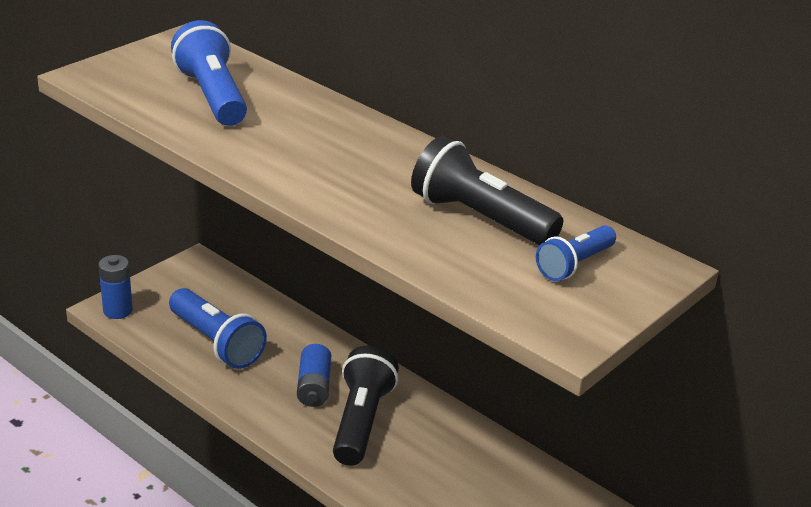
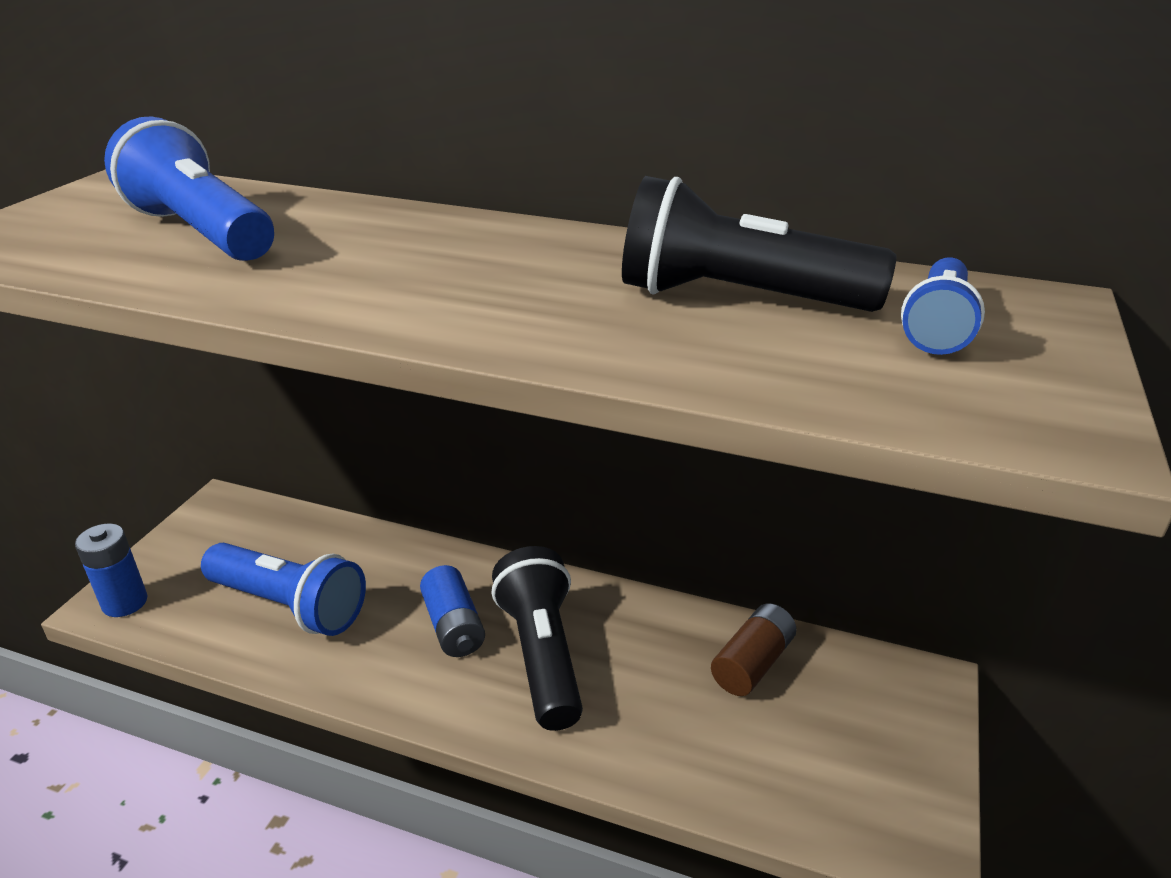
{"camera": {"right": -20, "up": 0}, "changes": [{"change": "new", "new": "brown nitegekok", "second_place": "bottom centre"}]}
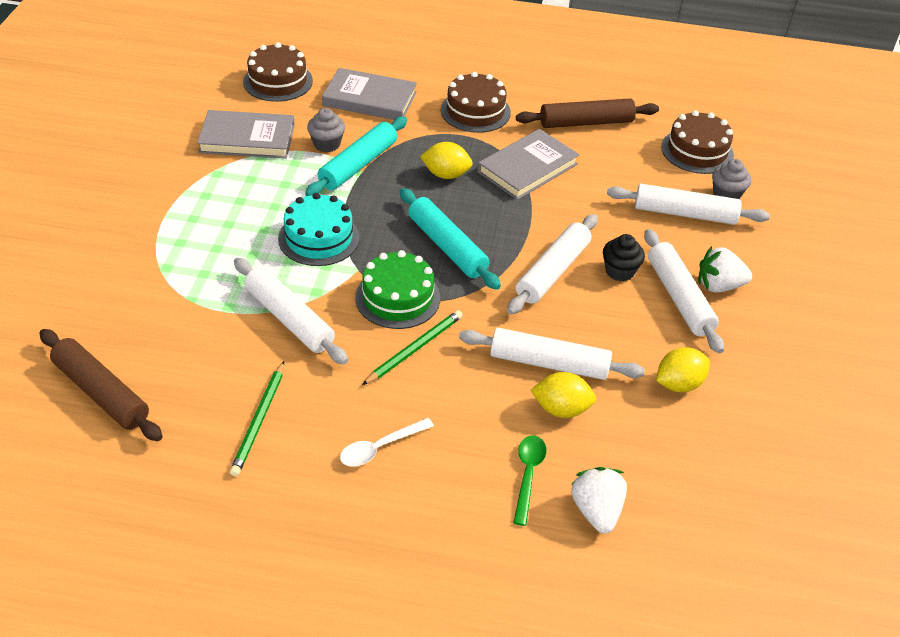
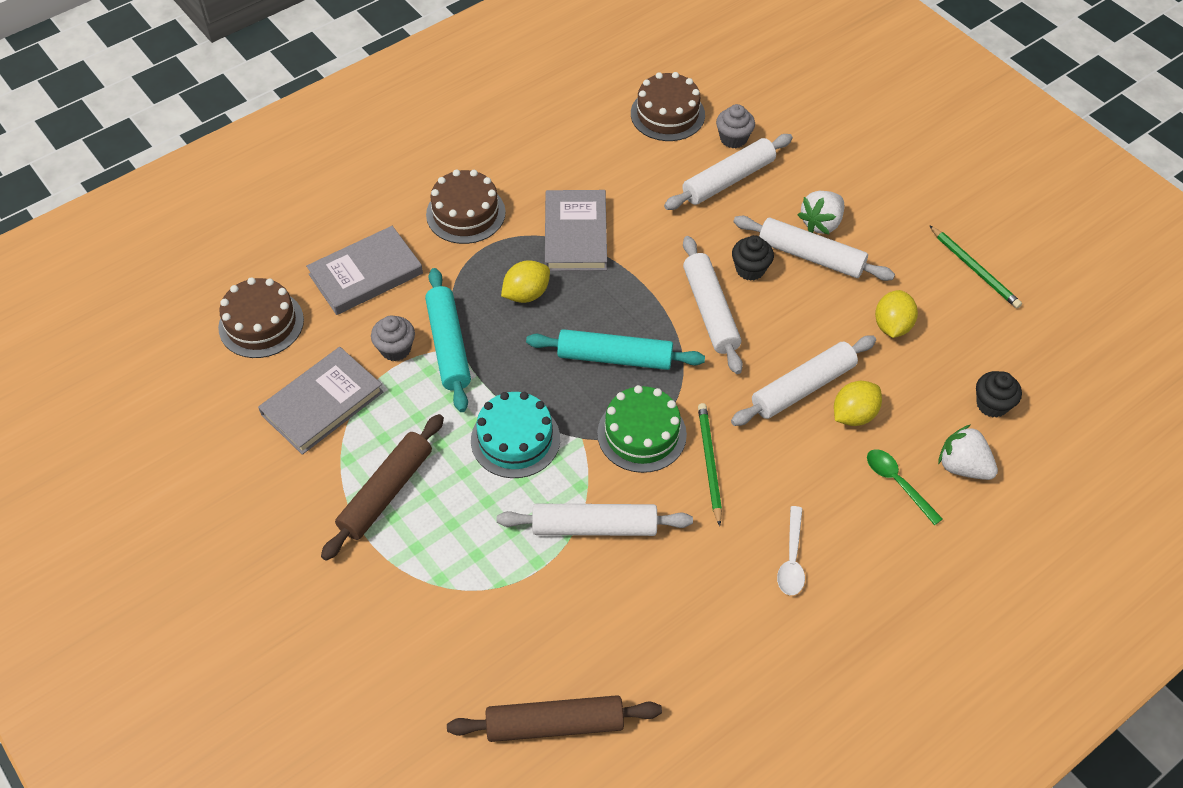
{"camera": {"right": -45, "up": 10}, "changes": [{"change": "shifted", "old": "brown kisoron (no. 2 from left in the first image)", "new": "brown kisoron (no. 1 from left)", "first_place": "top centre", "second_place": "middle left"}, {"change": "shifted", "old": "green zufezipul (no. 1 from left in the first image)", "new": "green zufezipul (no. 2 from left)", "first_place": "middle left", "second_place": "middle right"}, {"change": "new", "new": "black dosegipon (no. 2 from left)", "second_place": "middle right"}]}
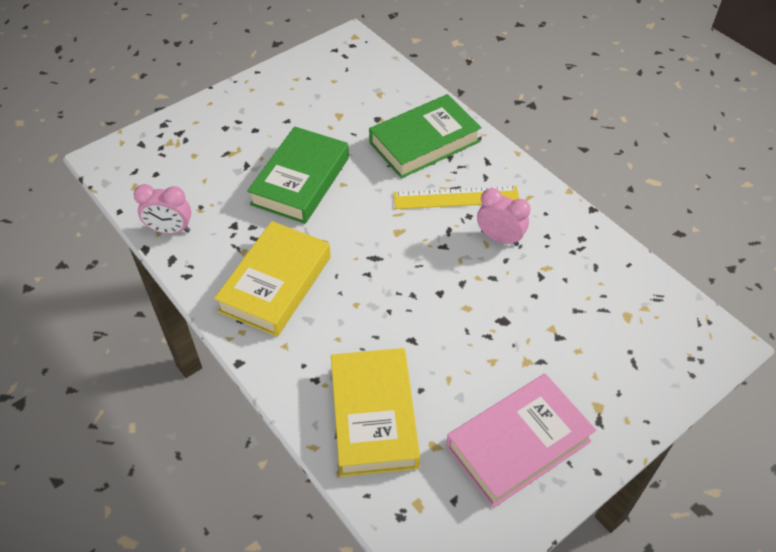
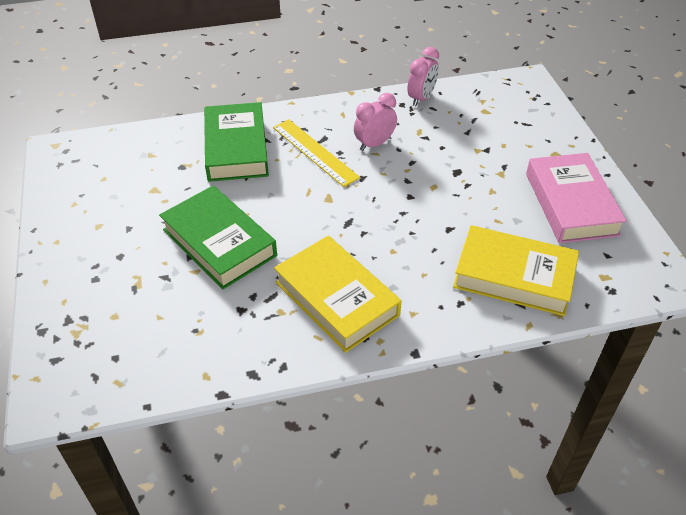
{"camera": {"right": -65, "up": -5}, "changes": [{"change": "rotated", "old": "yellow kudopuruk", "first_place": "centre", "second_place": "top centre", "degrees": -60}, {"change": "shifted", "old": "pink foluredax (no. 1 from left in the first image)", "new": "pink foluredax (no. 2 from left)", "first_place": "middle left", "second_place": "top centre"}]}
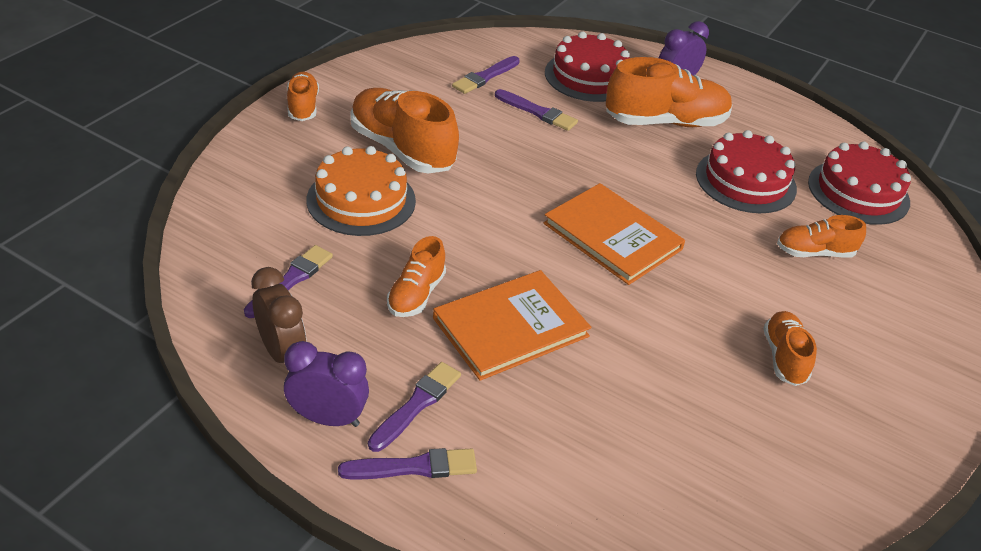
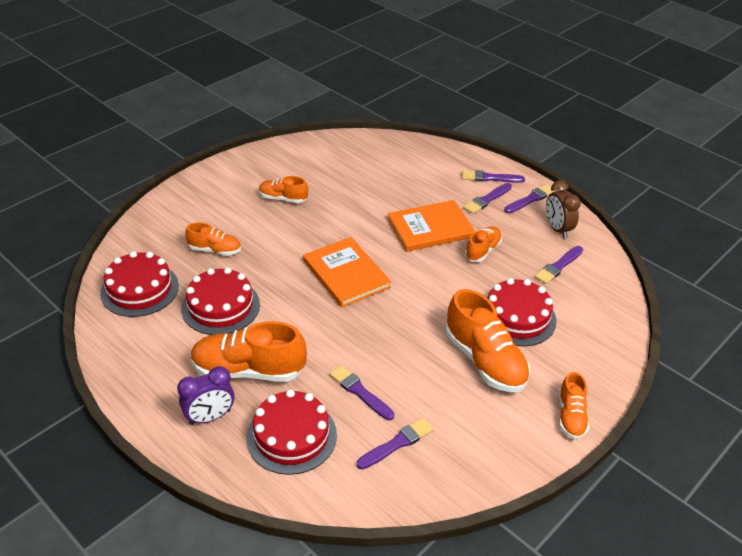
{"camera": {"right": -165, "up": 0}, "changes": [{"change": "rotated", "old": "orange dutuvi (no. 5 from left in the first image)", "first_place": "middle right", "second_place": "centre", "degrees": 90}, {"change": "repainted", "old": "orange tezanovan", "new": "red tezanovan (no. 4 from left)", "first_place": "centre", "second_place": "middle right"}, {"change": "swapped", "old": "purple foluredax (no. 1 from left)", "new": "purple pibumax (no. 5 from left)", "first_place": "bottom left", "second_place": "middle right"}]}
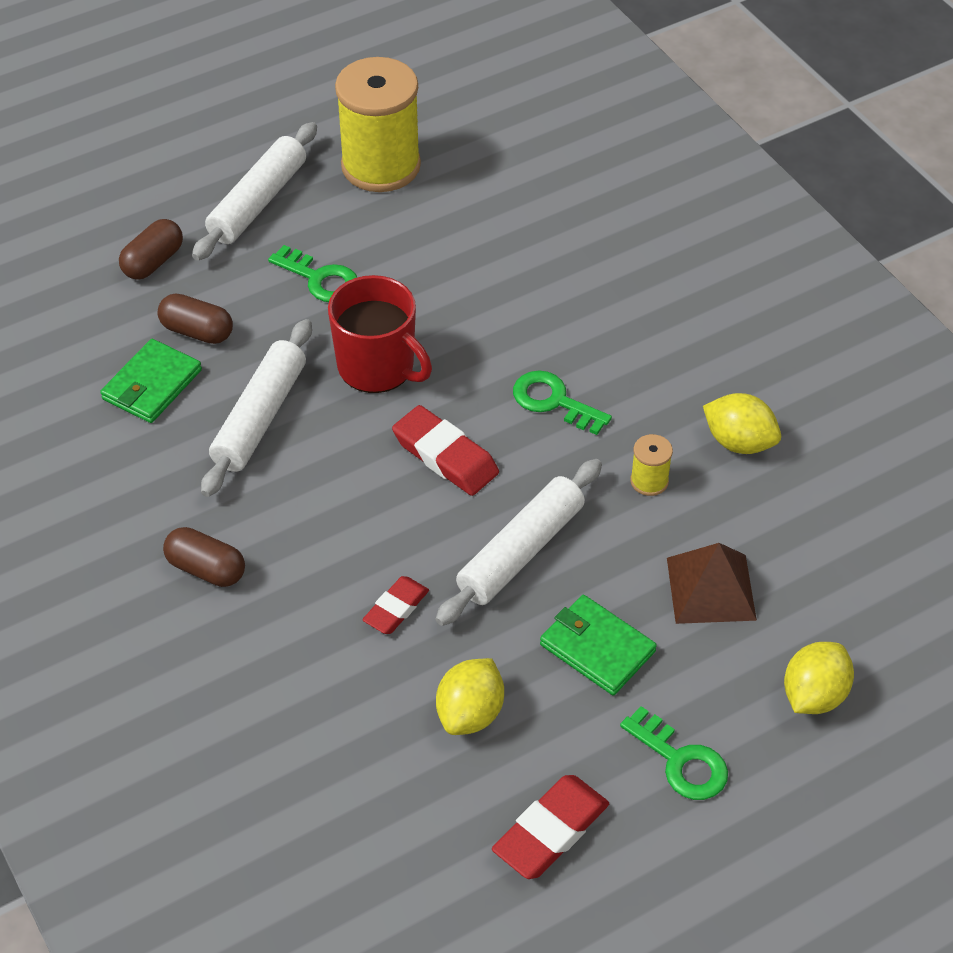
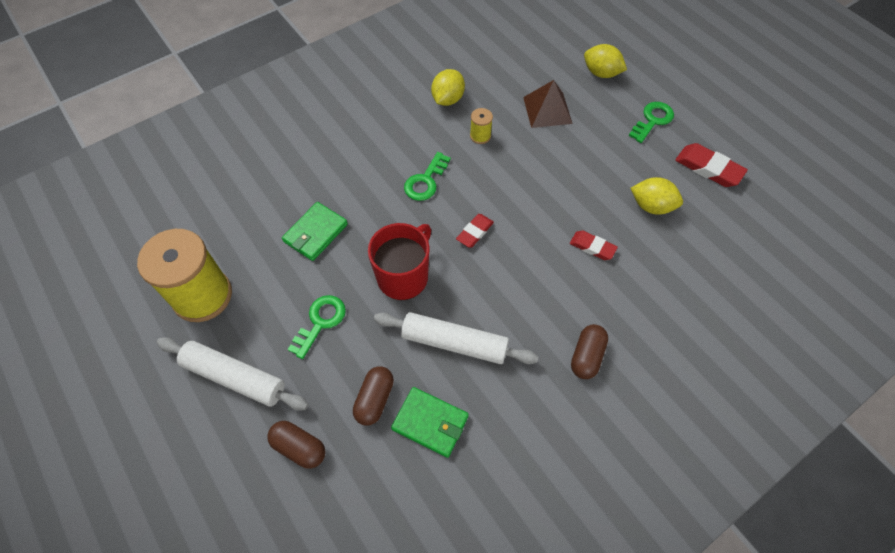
{"camera": {"right": -95, "up": 10}, "changes": [{"change": "shifted", "old": "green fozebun (no. 2 from left in the first image)", "new": "green fozebun (no. 1 from left)", "first_place": "bottom centre", "second_place": "centre"}, {"change": "scaled", "old": "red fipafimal (no. 2 from left in the first image)", "first_place": "centre", "second_place": "centre", "factor": 0.64}, {"change": "gone", "old": "white kisoron (no. 3 from left)", "first_place": "centre"}]}
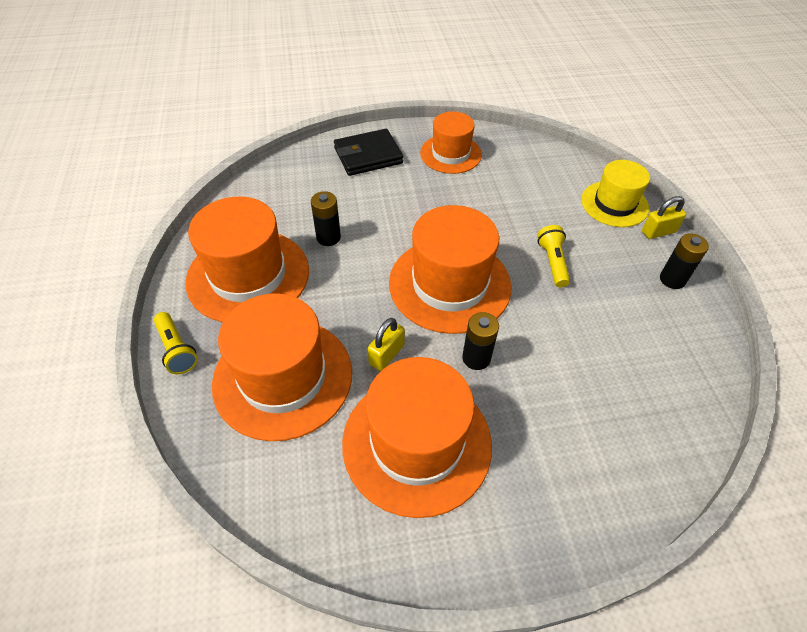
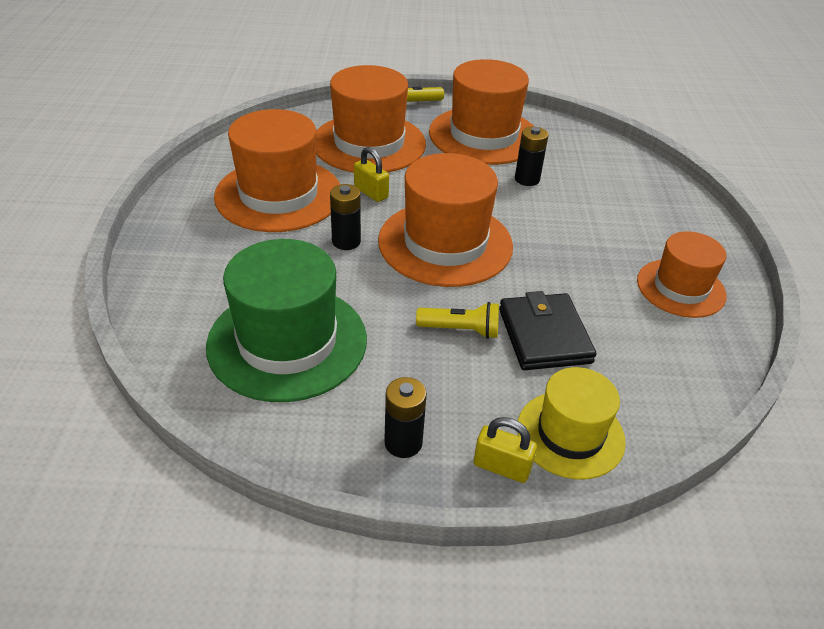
{"camera": {"right": 100, "up": -10}, "changes": [{"change": "new", "new": "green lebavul", "second_place": "centre"}, {"change": "rotated", "old": "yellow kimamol (no. 2 from left)", "first_place": "middle right", "second_place": "bottom centre", "degrees": -60}, {"change": "shifted", "old": "black fozebun", "first_place": "top centre", "second_place": "centre"}]}
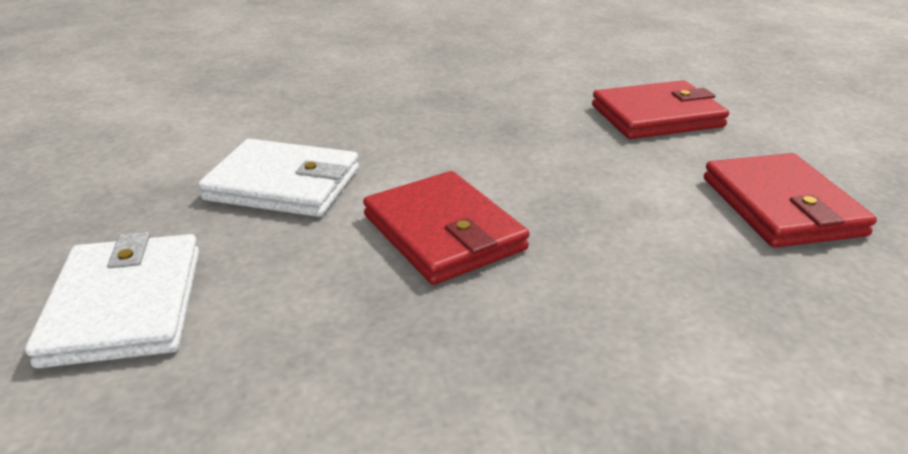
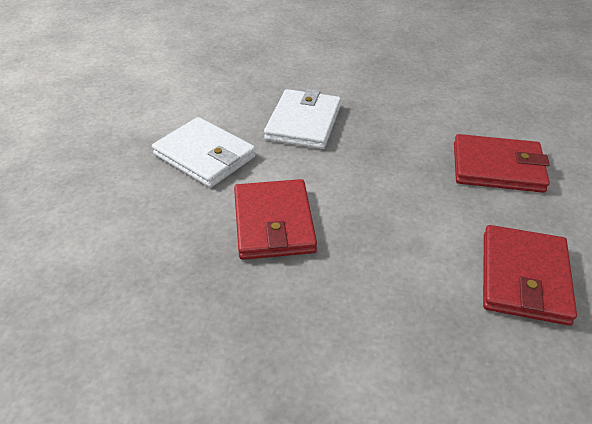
{"camera": {"right": 25, "up": 10}, "changes": [{"change": "shifted", "old": "white fozebun (no. 1 from left in the first image)", "new": "white fozebun (no. 2 from left)", "first_place": "middle left", "second_place": "top centre"}]}
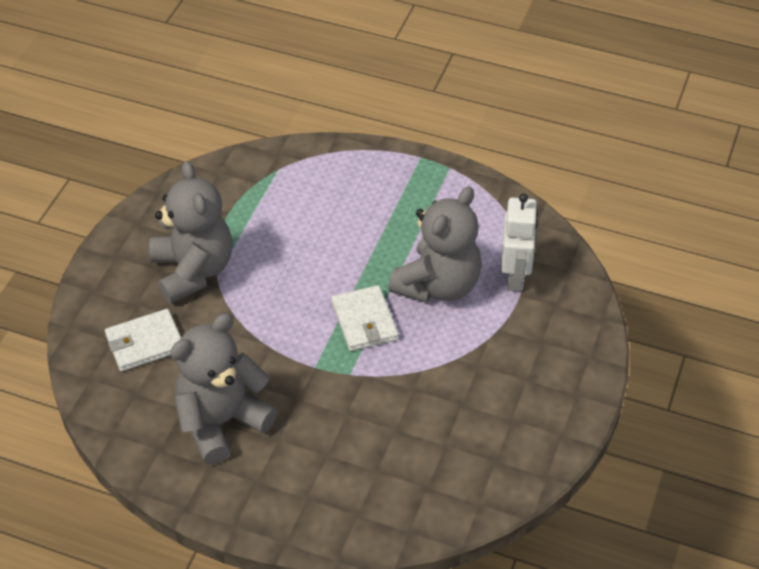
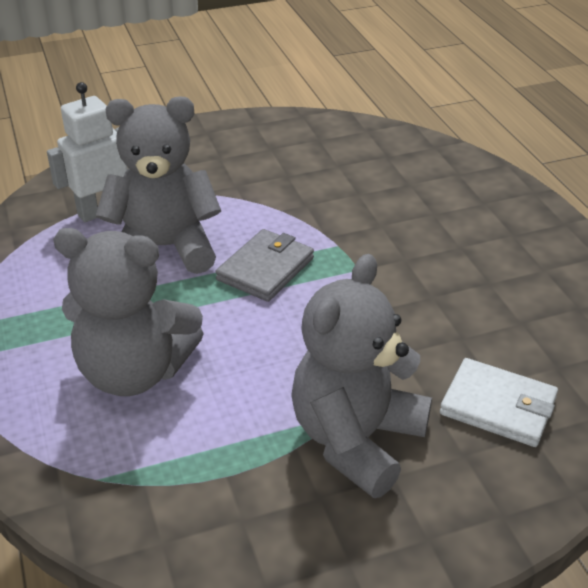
{"camera": {"right": -130, "up": -10}, "changes": [{"change": "shifted", "old": "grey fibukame (no. 2 from left in the first image)", "new": "grey fibukame (no. 1 from left)", "first_place": "bottom left", "second_place": "middle left"}, {"change": "repainted", "old": "white fozebun (no. 2 from left)", "new": "grey fozebun", "first_place": "centre", "second_place": "centre"}]}
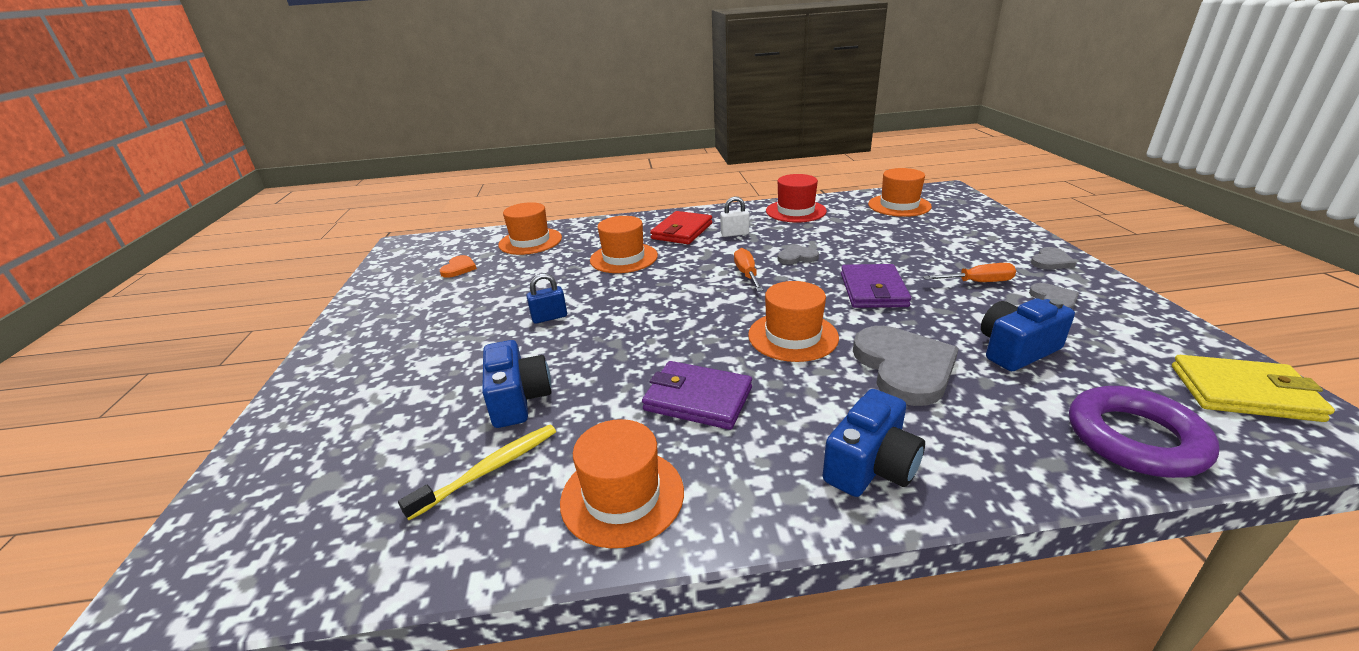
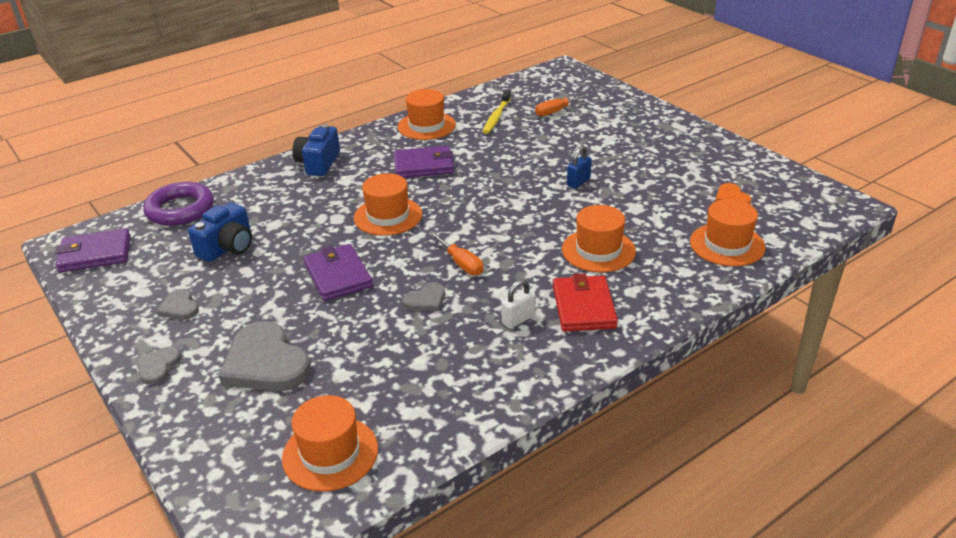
{"camera": {"right": 150, "up": 5}, "changes": [{"change": "repainted", "old": "yellow fozebun", "new": "purple fozebun (no. 1 from left)", "first_place": "middle right", "second_place": "middle left"}, {"change": "shifted", "old": "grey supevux (no. 2 from left in the first image)", "new": "grey supevux (no. 3 from left)", "first_place": "middle right", "second_place": "middle left"}, {"change": "shifted", "old": "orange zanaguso (no. 2 from left)", "first_place": "middle right", "second_place": "top centre"}, {"change": "gone", "old": "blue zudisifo (no. 1 from left)", "first_place": "centre"}, {"change": "gone", "old": "red lebavul", "first_place": "top centre"}]}
